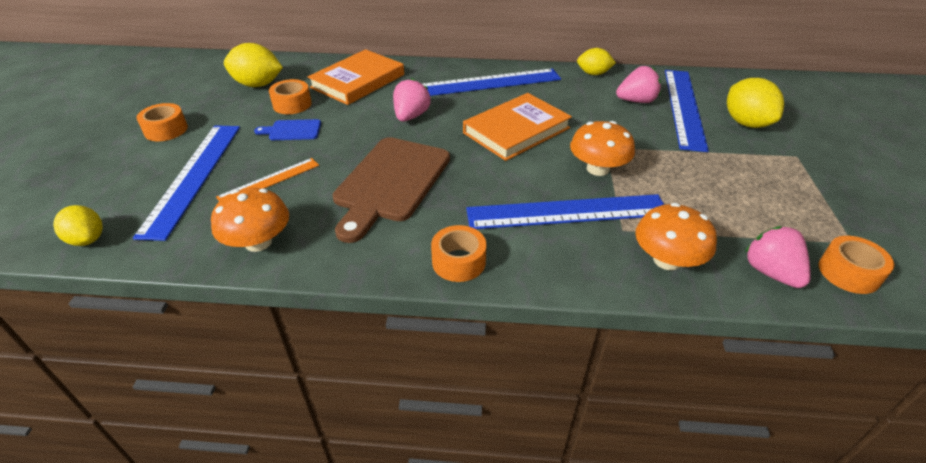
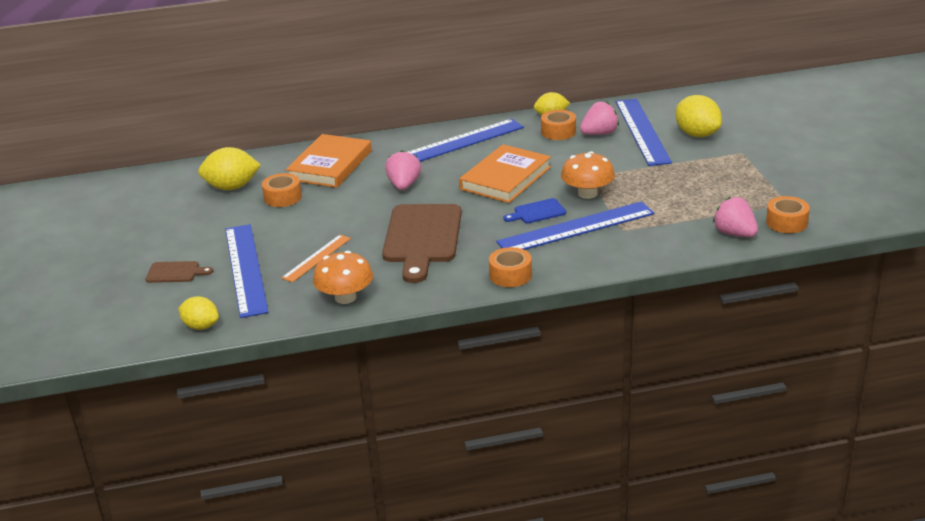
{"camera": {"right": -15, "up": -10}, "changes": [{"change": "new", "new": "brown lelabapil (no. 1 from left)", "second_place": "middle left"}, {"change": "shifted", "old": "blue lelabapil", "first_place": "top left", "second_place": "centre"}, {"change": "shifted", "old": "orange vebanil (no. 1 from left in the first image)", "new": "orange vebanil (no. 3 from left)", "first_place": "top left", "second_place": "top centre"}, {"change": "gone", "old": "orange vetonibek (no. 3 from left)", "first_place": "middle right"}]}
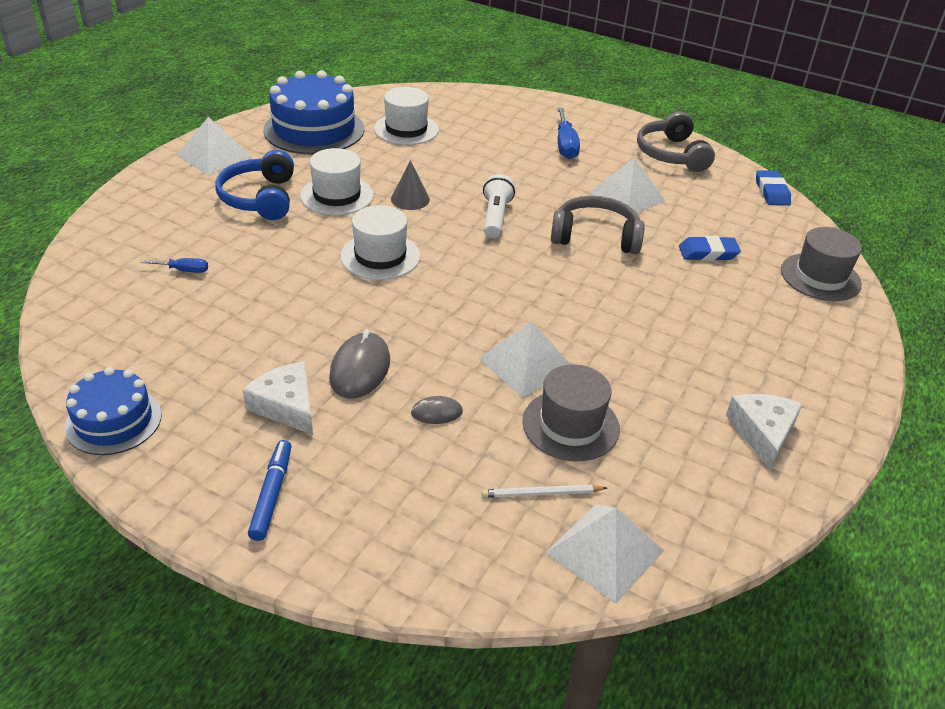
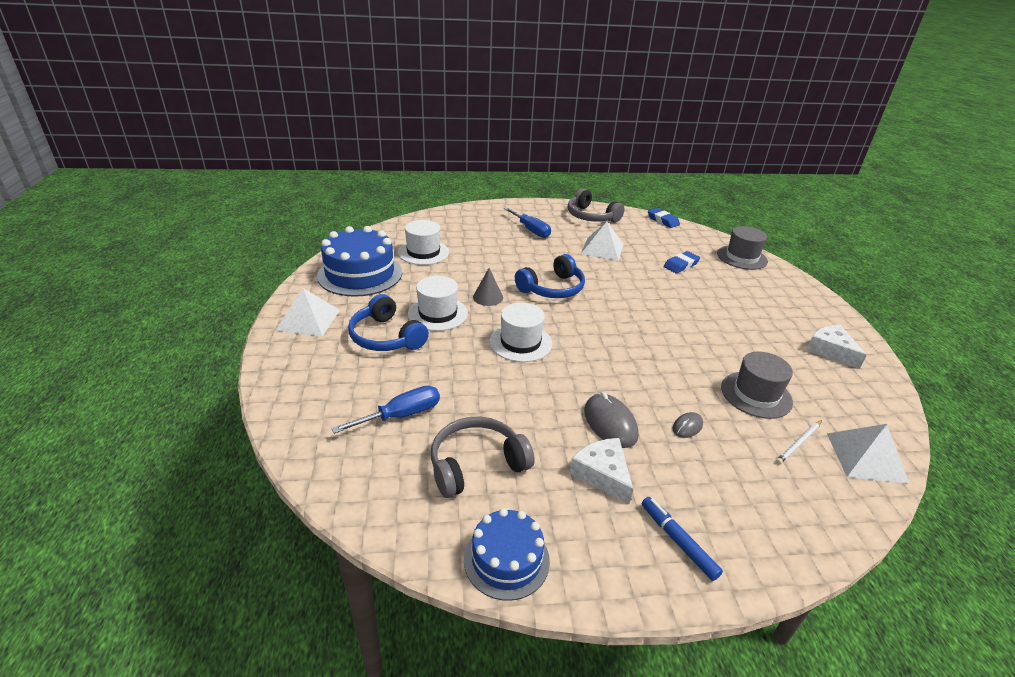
{"camera": {"right": -35, "up": -5}, "changes": [{"change": "scaled", "old": "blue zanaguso (no. 1 from left)", "first_place": "middle left", "second_place": "centre", "factor": 1.81}, {"change": "shifted", "old": "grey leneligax (no. 1 from left)", "first_place": "top centre", "second_place": "bottom centre"}, {"change": "swapped", "old": "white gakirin", "new": "blue leneligax (no. 2 from left)", "first_place": "top centre", "second_place": "centre"}, {"change": "rotated", "old": "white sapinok (no. 1 from left)", "first_place": "middle left", "second_place": "bottom centre", "degrees": 45}, {"change": "gone", "old": "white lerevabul (no. 2 from left)", "first_place": "centre"}]}
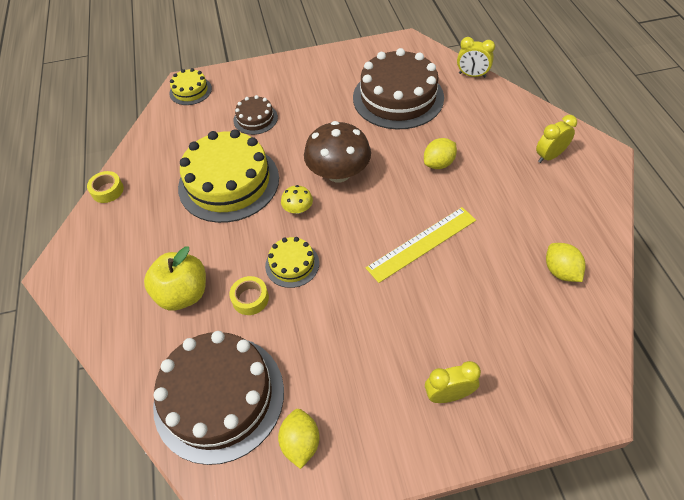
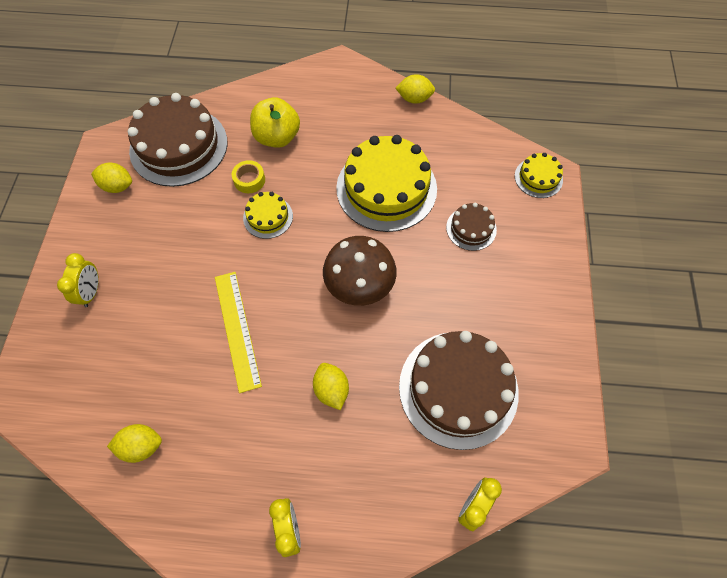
{"camera": {"right": 105, "up": 10}, "changes": [{"change": "swapped", "old": "yellow vebanil (no. 1 from left)", "new": "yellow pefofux (no. 4 from left)", "first_place": "middle left", "second_place": "top centre"}, {"change": "gone", "old": "yellow vetonibek", "first_place": "centre"}]}
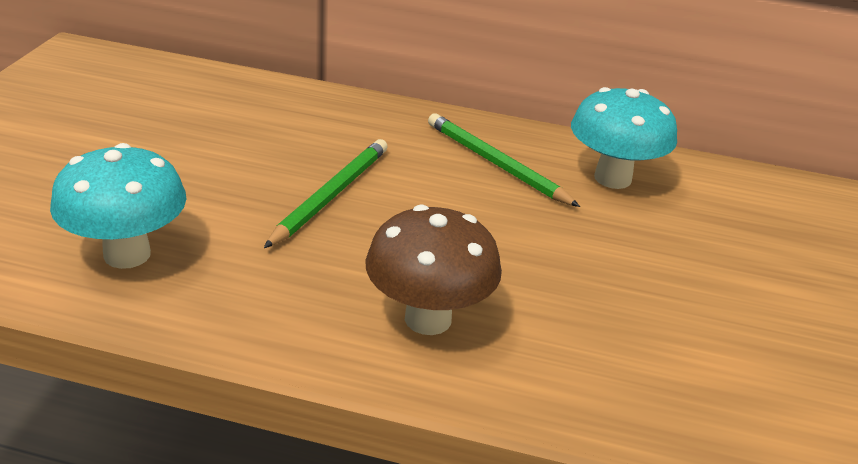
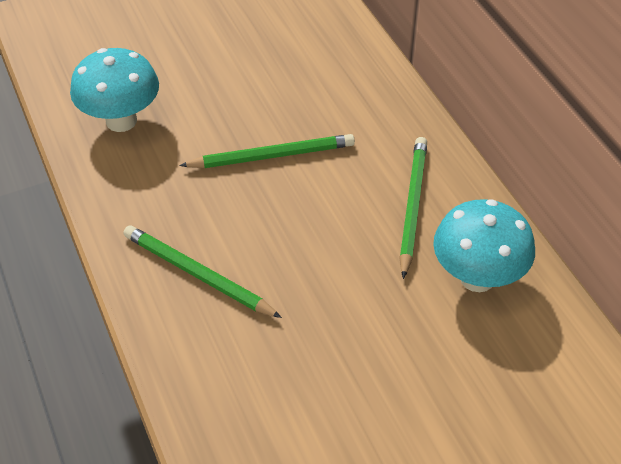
{"camera": {"right": 55, "up": 15}, "changes": [{"change": "swapped", "old": "brown vetonibek", "new": "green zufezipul (no. 1 from left)", "first_place": "centre", "second_place": "middle left"}]}
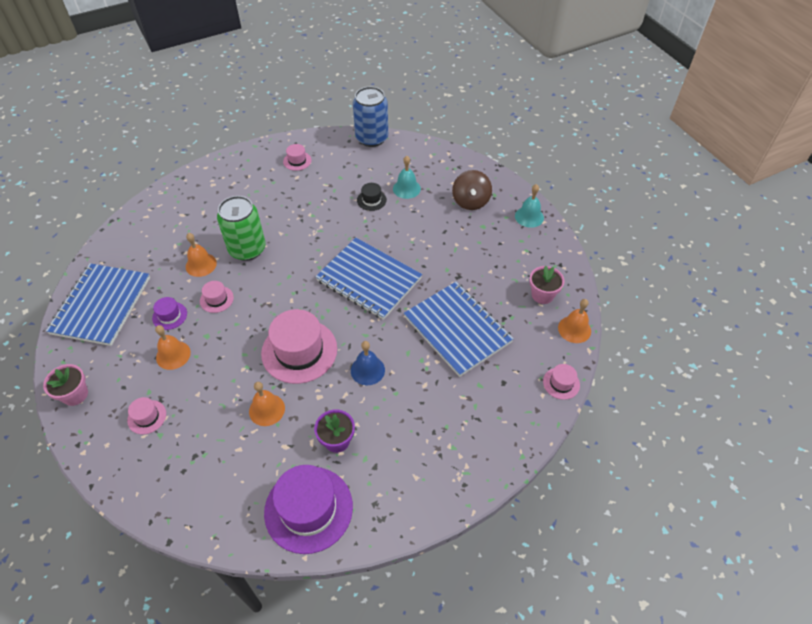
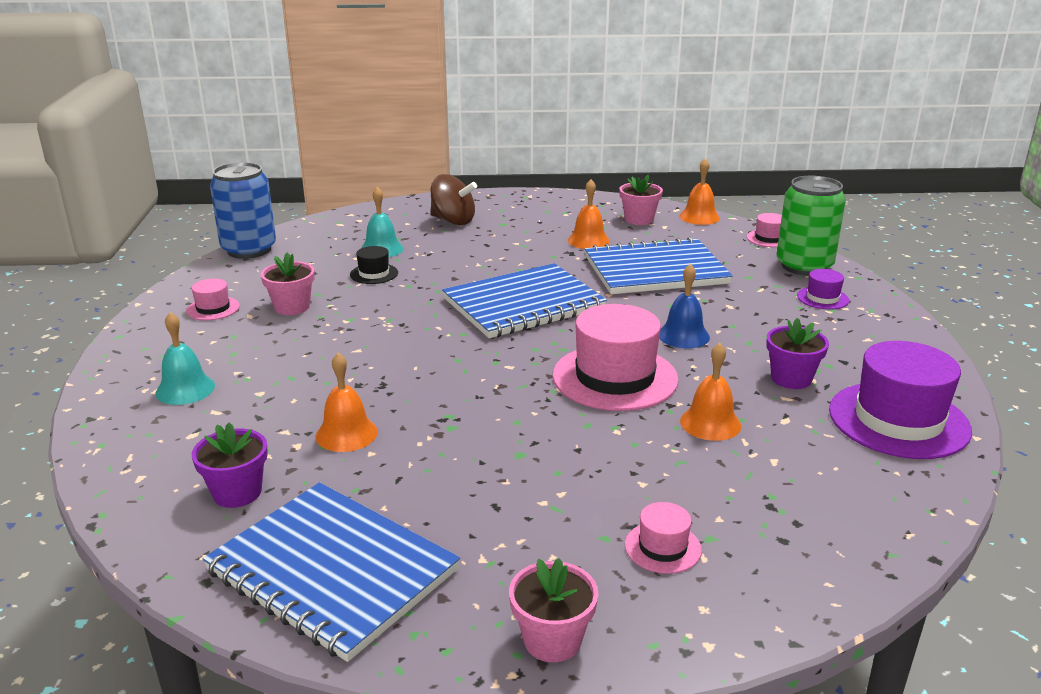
{"camera": {"right": -65, "up": -25}, "changes": [{"change": "shifted", "old": "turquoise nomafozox (no. 2 from left in the first image)", "new": "turquoise nomafozox (no. 1 from left)", "first_place": "top centre", "second_place": "middle left"}, {"change": "new", "new": "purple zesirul (no. 1 from left)", "second_place": "bottom left"}, {"change": "new", "new": "pink zesirul (no. 1 from left)", "second_place": "middle left"}, {"change": "shifted", "old": "orange nomafozox (no. 1 from left in the first image)", "new": "orange nomafozox (no. 2 from left)", "first_place": "middle left", "second_place": "top centre"}, {"change": "shifted", "old": "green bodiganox", "first_place": "middle left", "second_place": "top right"}, {"change": "shifted", "old": "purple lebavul (no. 1 from left)", "first_place": "middle left", "second_place": "middle right"}, {"change": "gone", "old": "pink lebavul (no. 2 from left)", "first_place": "middle left"}]}
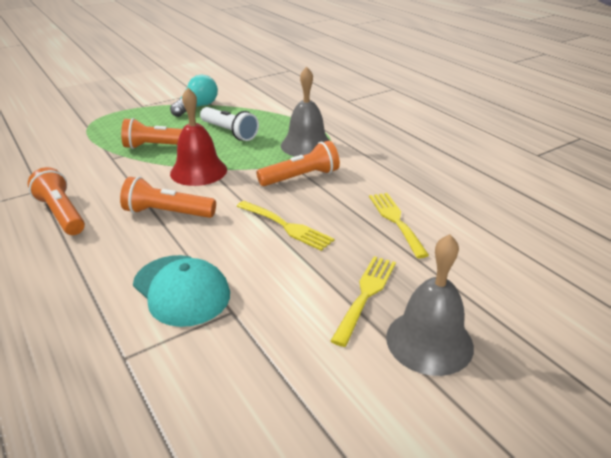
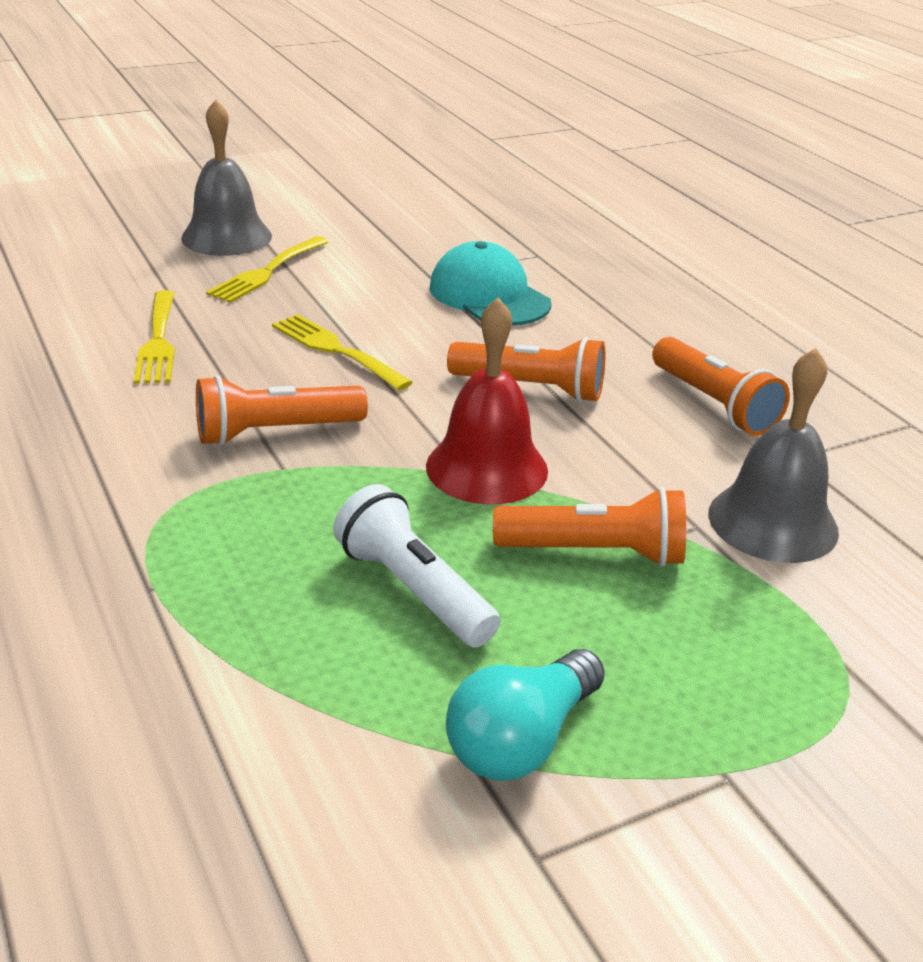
{"camera": {"right": -175, "up": 0}, "changes": [{"change": "shifted", "old": "grey nomafozox (no. 1 from left in the first image)", "new": "grey nomafozox (no. 2 from left)", "first_place": "top centre", "second_place": "middle right"}]}
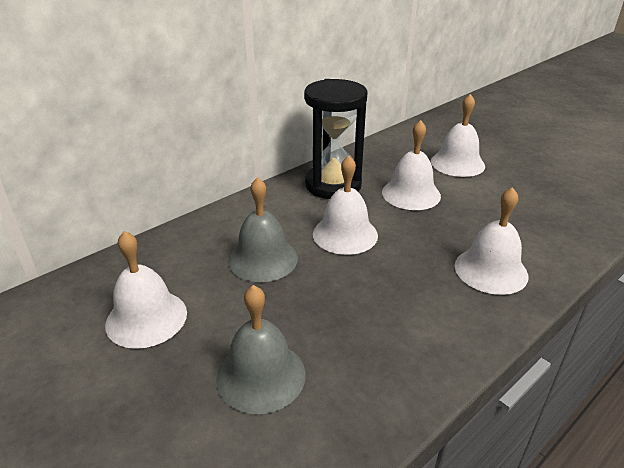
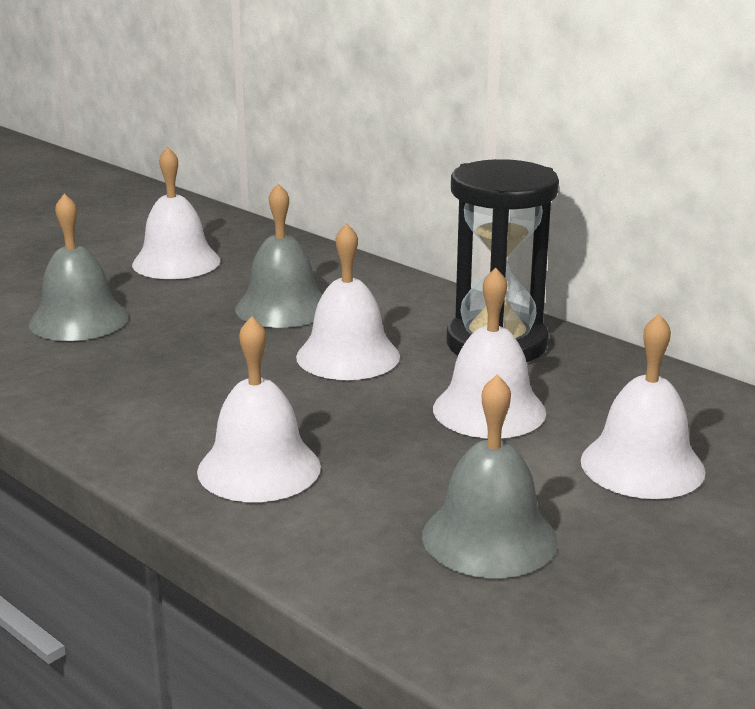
{"camera": {"right": 85, "up": -10}, "changes": [{"change": "new", "new": "grey nomafozox (no. 3 from left)", "second_place": "bottom centre"}]}
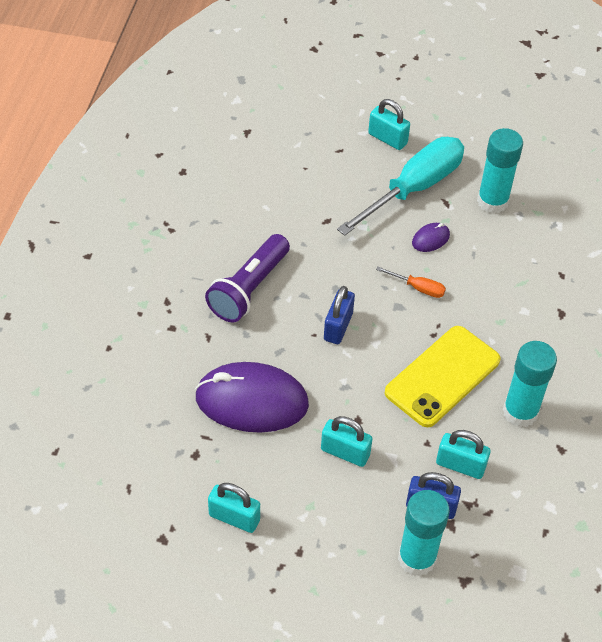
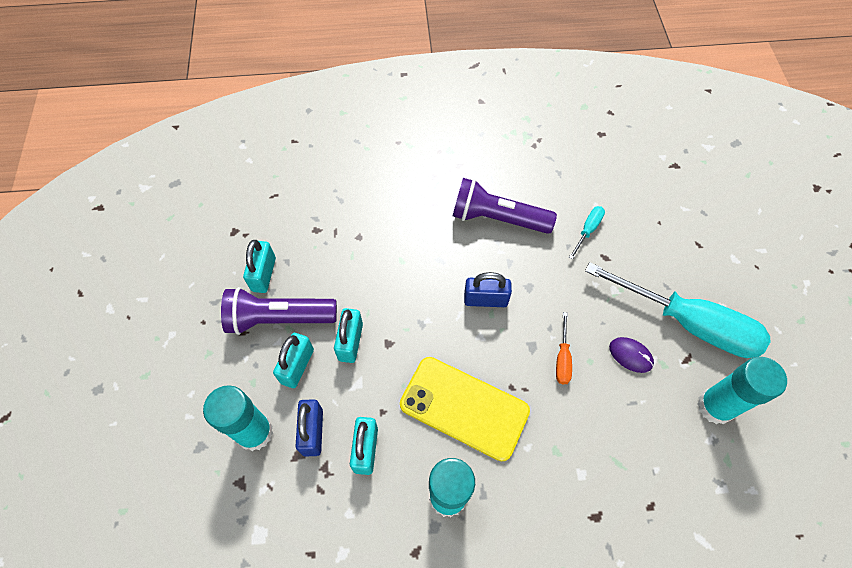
{"camera": {"right": 75, "up": 10}, "changes": [{"change": "new", "new": "purple gakirin (no. 1 from left)", "second_place": "middle left"}, {"change": "shifted", "old": "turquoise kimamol (no. 3 from left in the first image)", "new": "turquoise kimamol (no. 2 from left)", "first_place": "top centre", "second_place": "centre"}, {"change": "new", "new": "turquoise zanaguso (no. 1 from left)", "second_place": "middle right"}, {"change": "gone", "old": "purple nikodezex (no. 1 from left)", "first_place": "centre"}]}
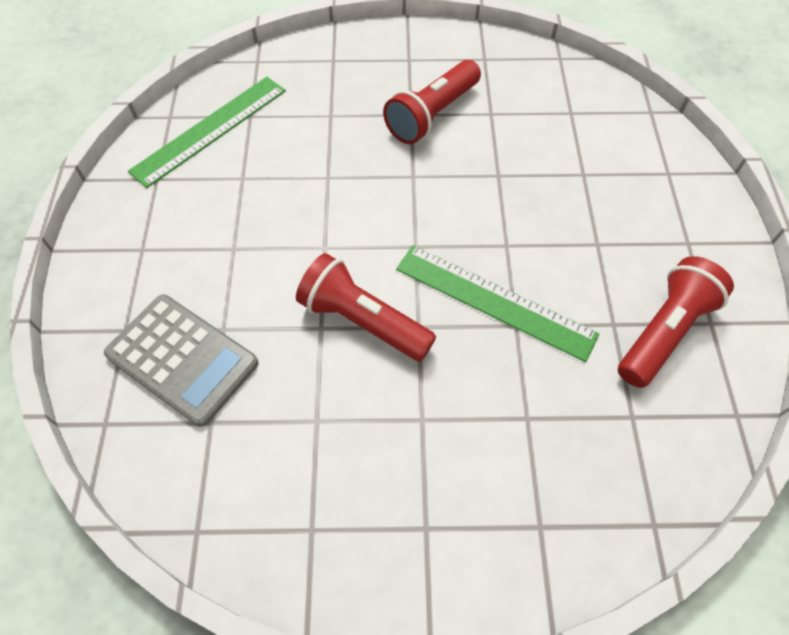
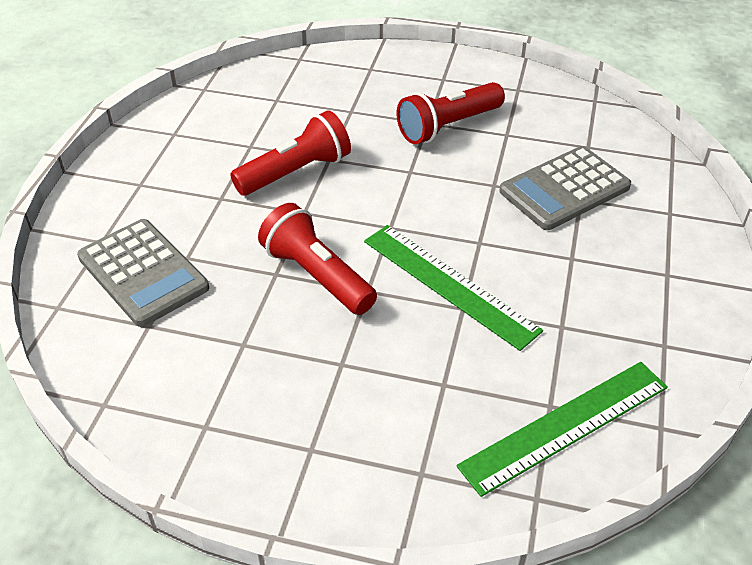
{"camera": {"right": 15, "up": -15}, "changes": [{"change": "shifted", "old": "red gakirin (no. 3 from left in the first image)", "new": "red gakirin (no. 1 from left)", "first_place": "middle right", "second_place": "top centre"}, {"change": "shifted", "old": "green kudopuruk (no. 1 from left in the first image)", "new": "green kudopuruk (no. 2 from left)", "first_place": "top left", "second_place": "bottom right"}, {"change": "new", "new": "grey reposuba (no. 2 from left)", "second_place": "top right"}]}
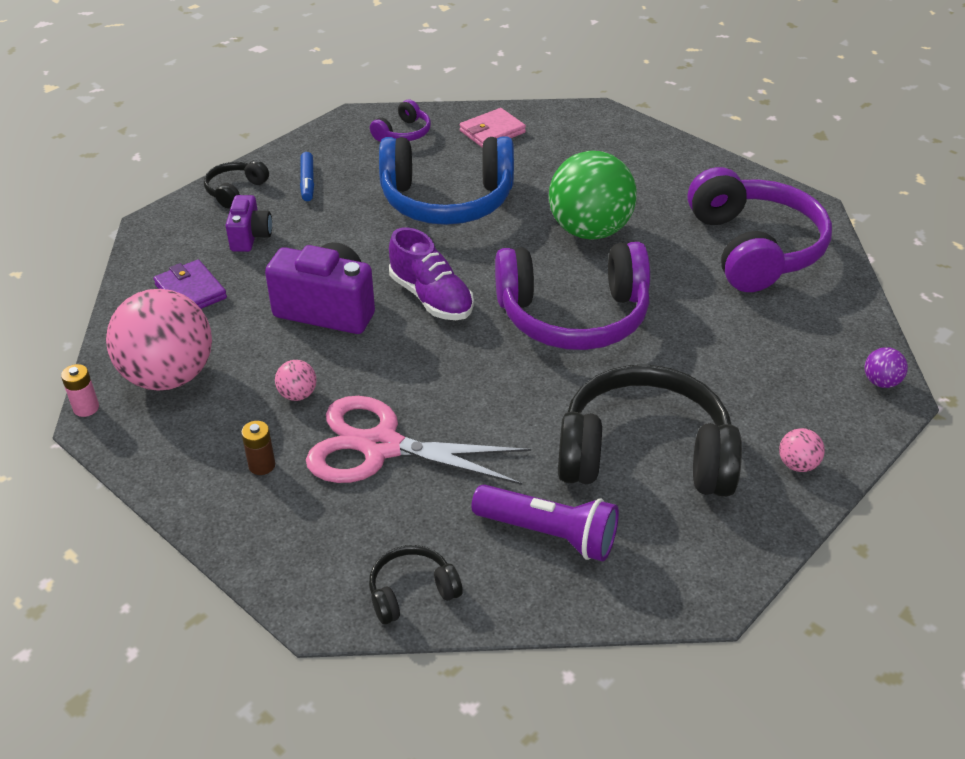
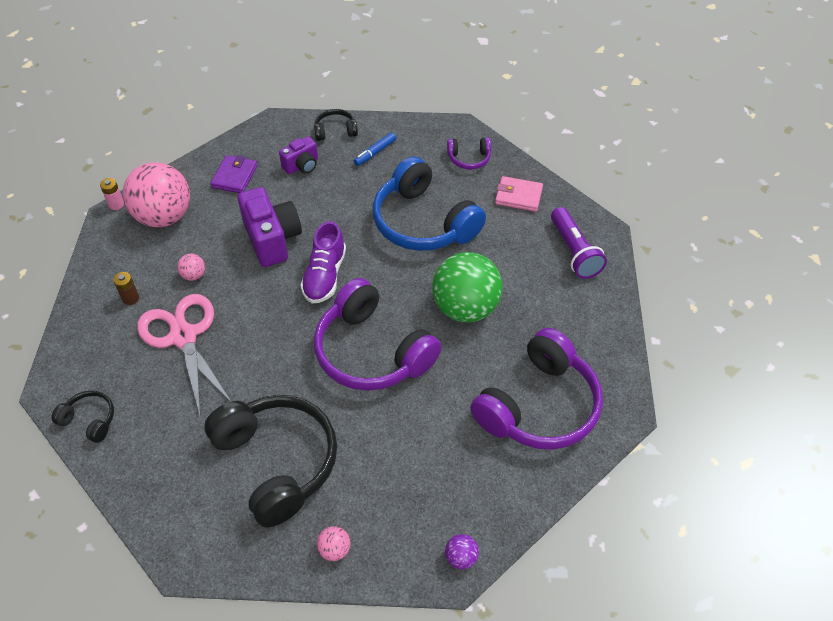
{"camera": {"right": 50, "up": 10}, "changes": [{"change": "shifted", "old": "purple gakirin", "first_place": "bottom centre", "second_place": "middle right"}]}
